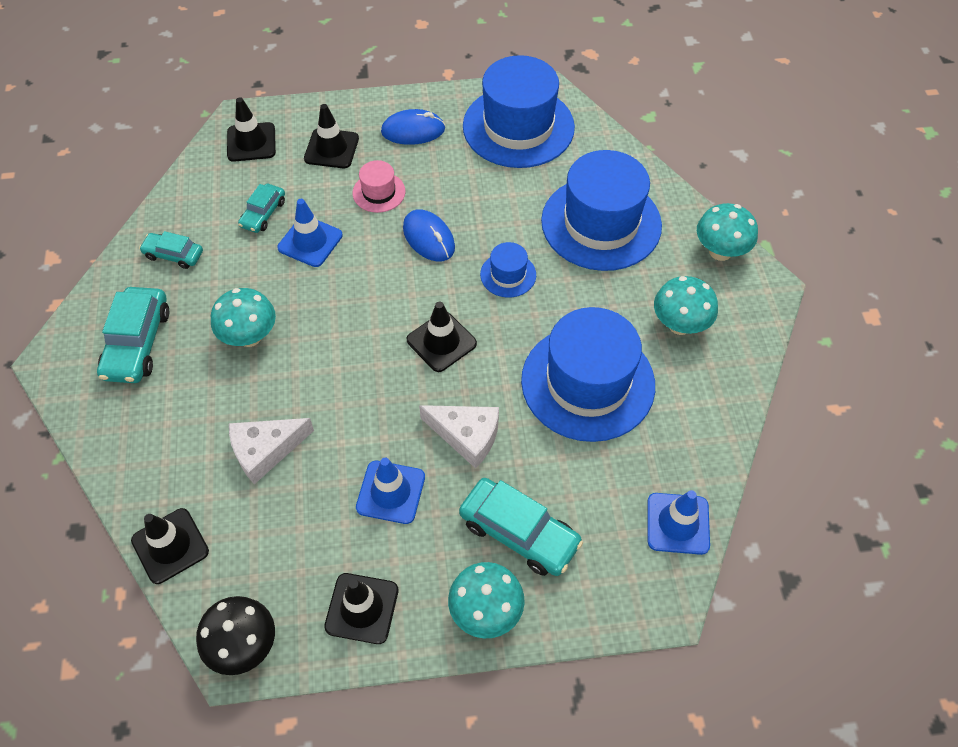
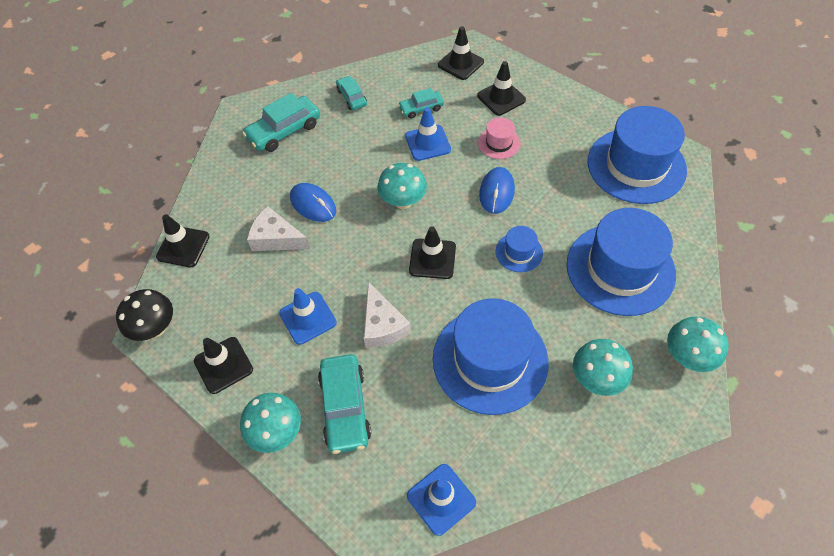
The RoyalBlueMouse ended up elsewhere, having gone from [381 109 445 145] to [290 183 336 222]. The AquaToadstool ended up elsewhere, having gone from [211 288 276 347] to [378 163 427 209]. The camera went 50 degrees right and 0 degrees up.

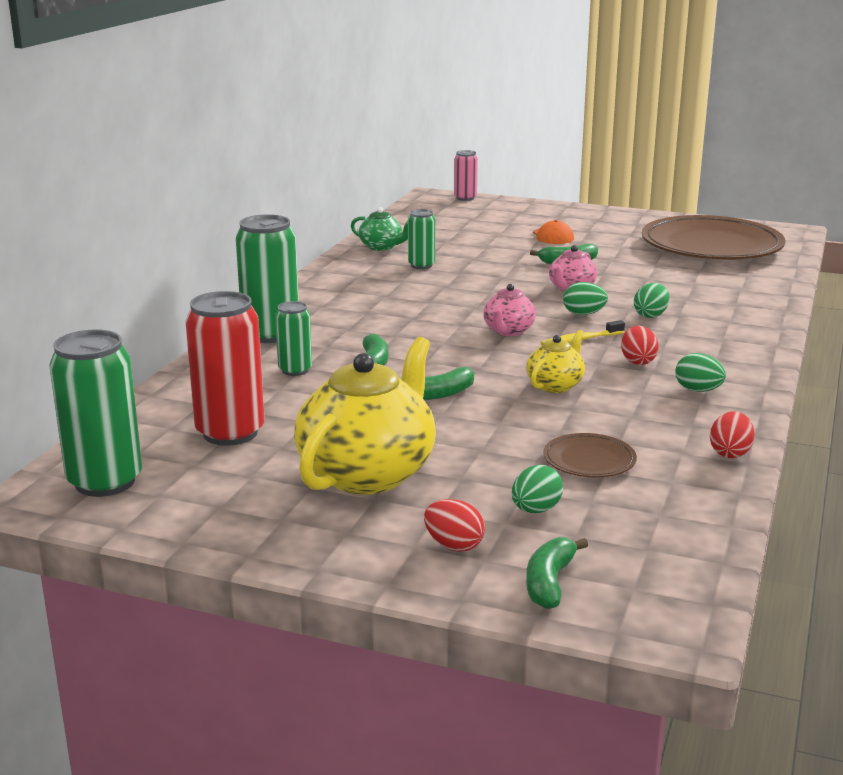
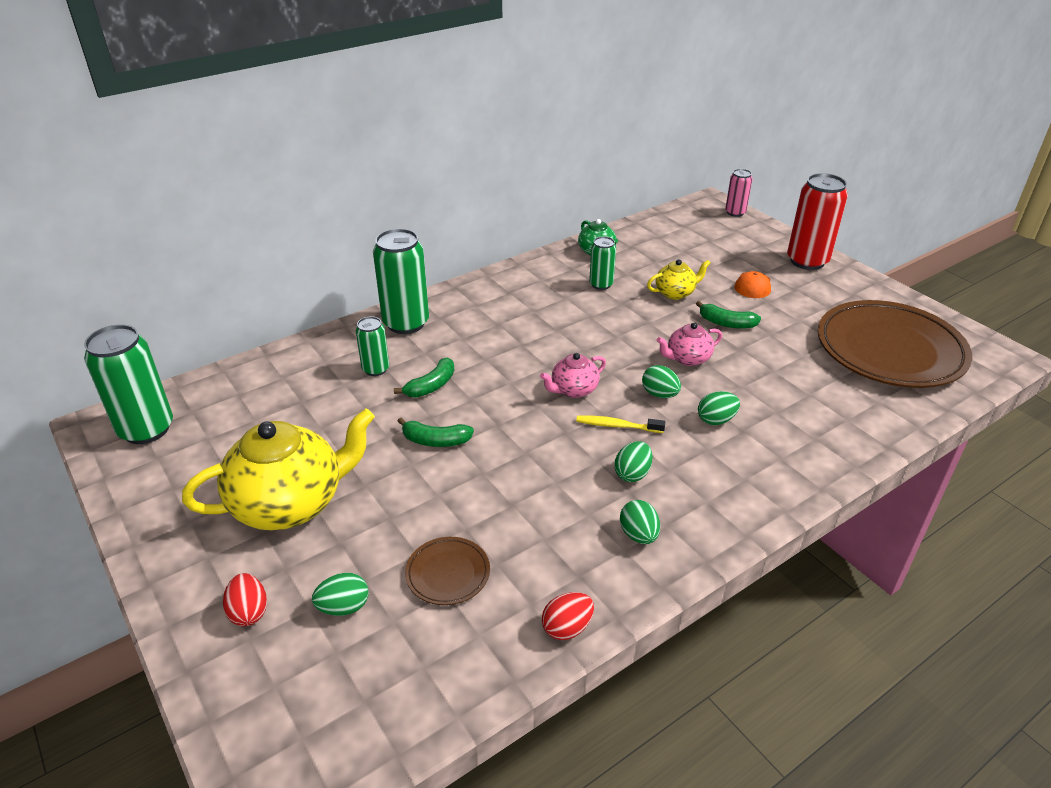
The ScarletTin ended up elsewhere, having gone from [185 291 265 446] to [787 173 848 270]. What was the ScarletEggShape at [621 326 659 365] turned into the GreenEggShape at [614 441 653 482]. The YellowTeapot ended up elsewhere, having gone from [526 330 585 393] to [647 259 711 300]. The second view lost the GreenToyBanana at [526 537 588 609]. The camera went 35 degrees right and 15 degrees up.

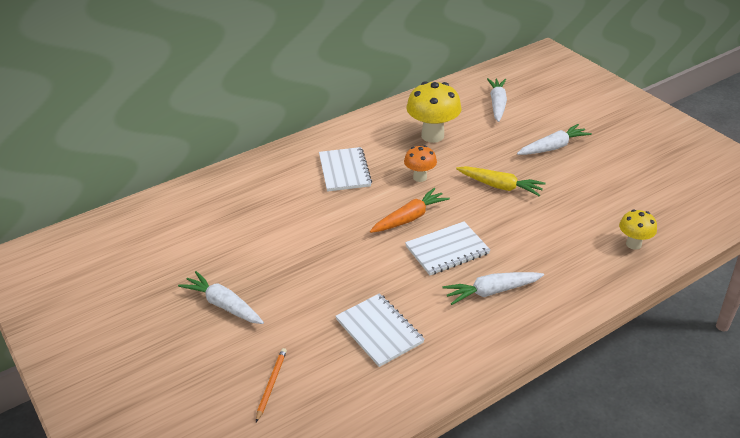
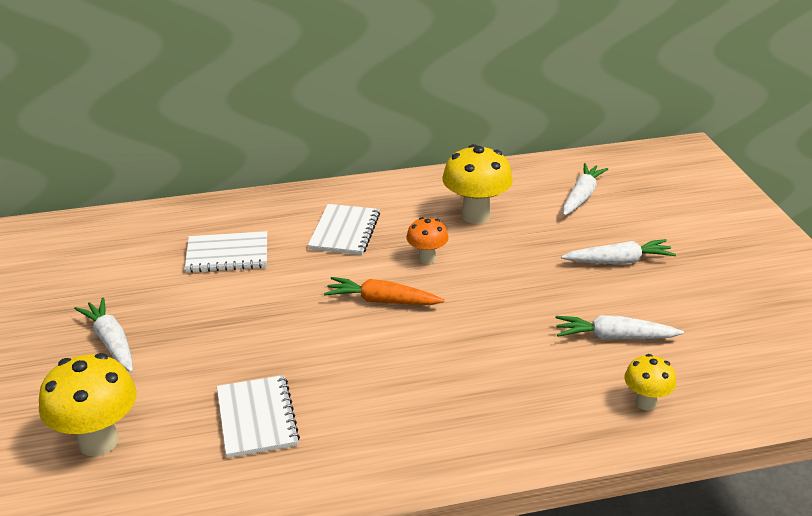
The second view lost the YellowRootVegetable at [456 166 546 197]. The OrangeColouredRootVegetable at [370 188 450 233] ended up facing another way, 150 degrees counterclockwise from before. The SnowWhiteNotebook ended up elsewhere, having gone from [405 221 490 275] to [185 231 267 273]. The SnowWhiteRootVegetable ended up elsewhere, having gone from [442 272 544 305] to [555 315 684 340]. Where the OrangeColouredPencil stood at [256 348 287 422], the YellowToadstool came to stand at [39 353 137 456]. The camera went 20 degrees right and 5 degrees down.

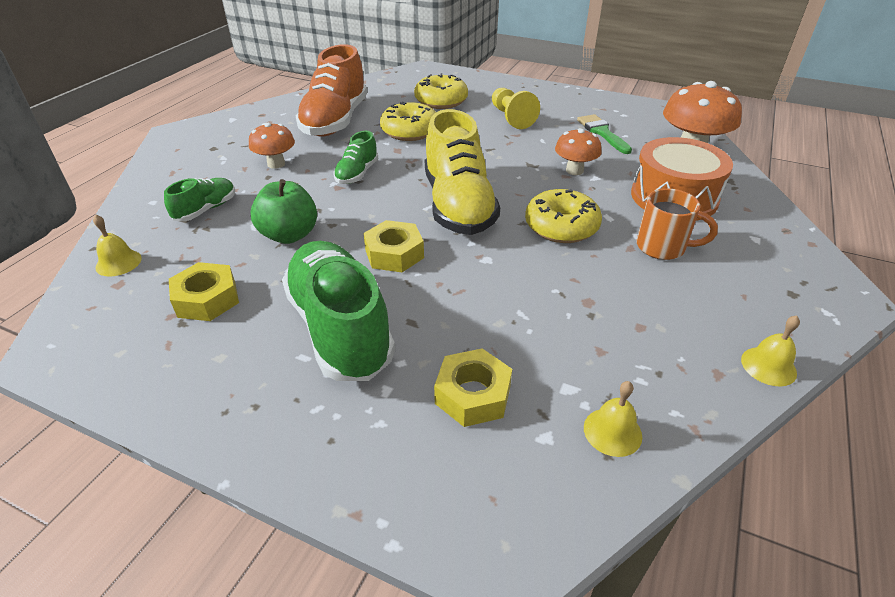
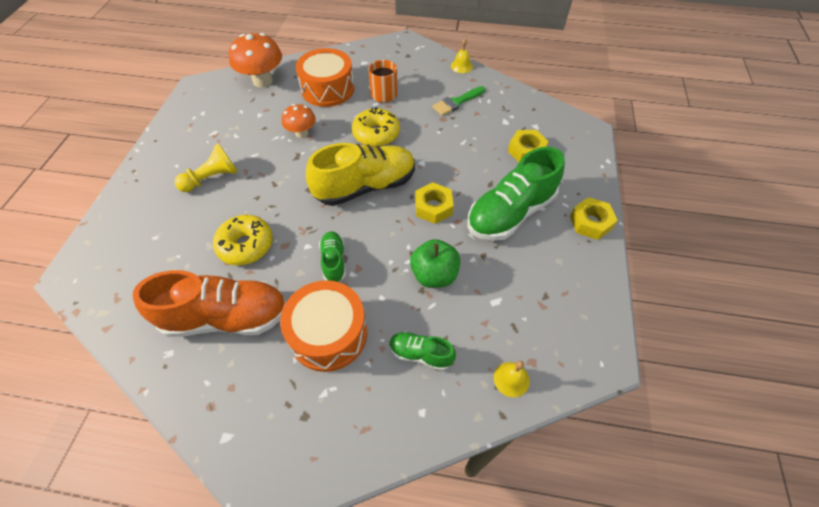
The second view lost the YellowDonut at [414 73 468 109]. The GreenPaintbrush ended up elsewhere, having gone from [577 114 632 154] to [432 86 485 116]. Where the OrangeColouredToadstool stood at [249 123 295 169], the OrangeColouredDrum came to stand at [280 280 367 372]. The GreenLaceUpShoe at [334 131 378 184] ended up facing another way, 105 degrees counterclockwise from before. The YellowNut ended up elsewhere, having gone from [169 262 239 321] to [570 197 618 240]. The second view lost the YellowHandBell at [584 381 642 457]. The camera went 105 degrees left and 15 degrees up.

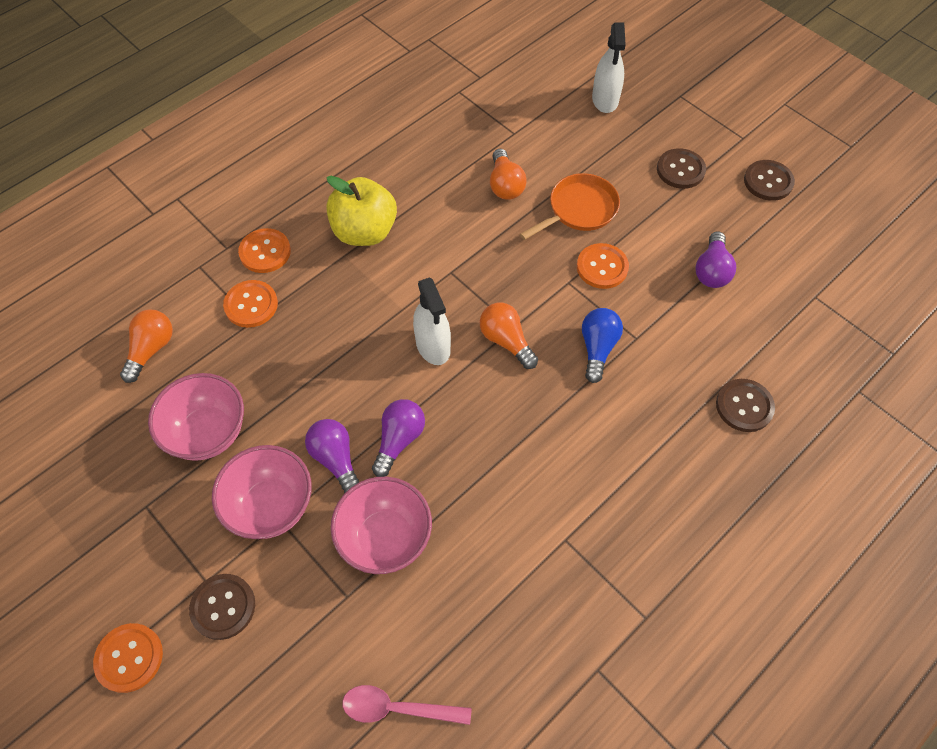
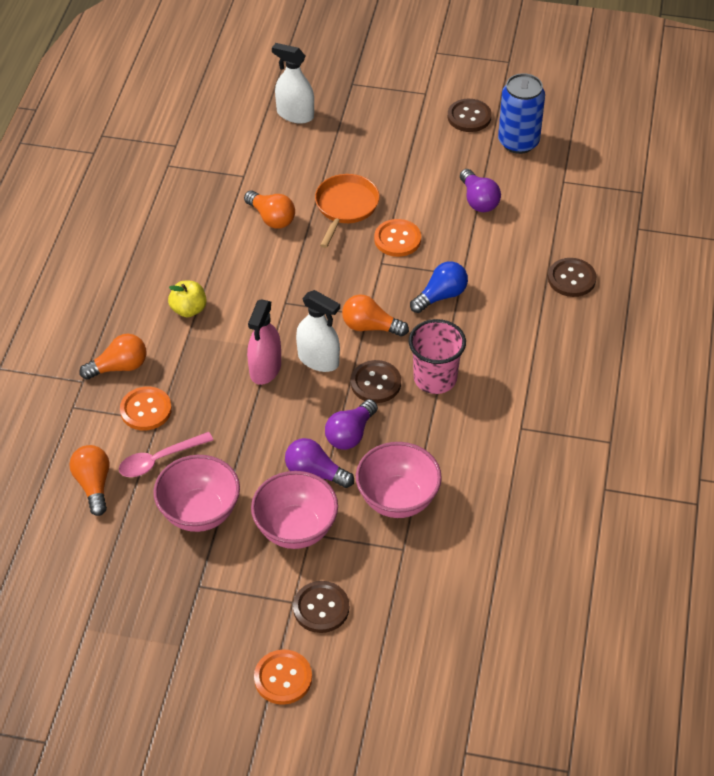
The SnowWhiteSprayCleaner at [592 22 626 113] ended up facing another way, 150 degrees clockwise from before. The BrownShirtButton ended up elsewhere, having gone from [657 148 706 189] to [351 360 401 403]. The size of the YellowAppleFruit at [326 176 397 246] changed by a factor of 0.57. Where the OrangeColouredShirtButton stood at [238 228 291 273], the OrangeColouredLightbulb came to stand at [79 334 146 380]. The RoyalBlueLightbulb at [582 308 623 383] ended up facing another way, 75 degrees clockwise from before. The PurpleLightbulb at [372 399 425 477] ended up facing another way, 135 degrees counterclockwise from before. The PinkSpoon ended up elsewhere, having gone from [342 685 472 725] to [119 432 213 477]. The second view gained the RoyalBlueTin at [498 73 545 154]. The second view gained the PinkSprayCleaner at [247 300 281 385]. The second view gained the PinkCup at [409 319 466 394]. The camera went 35 degrees left and 10 degrees down.

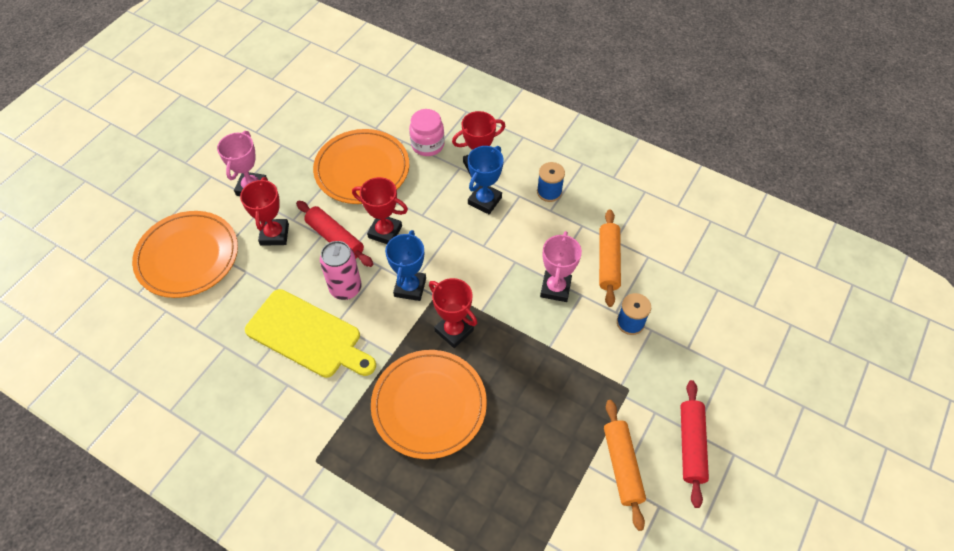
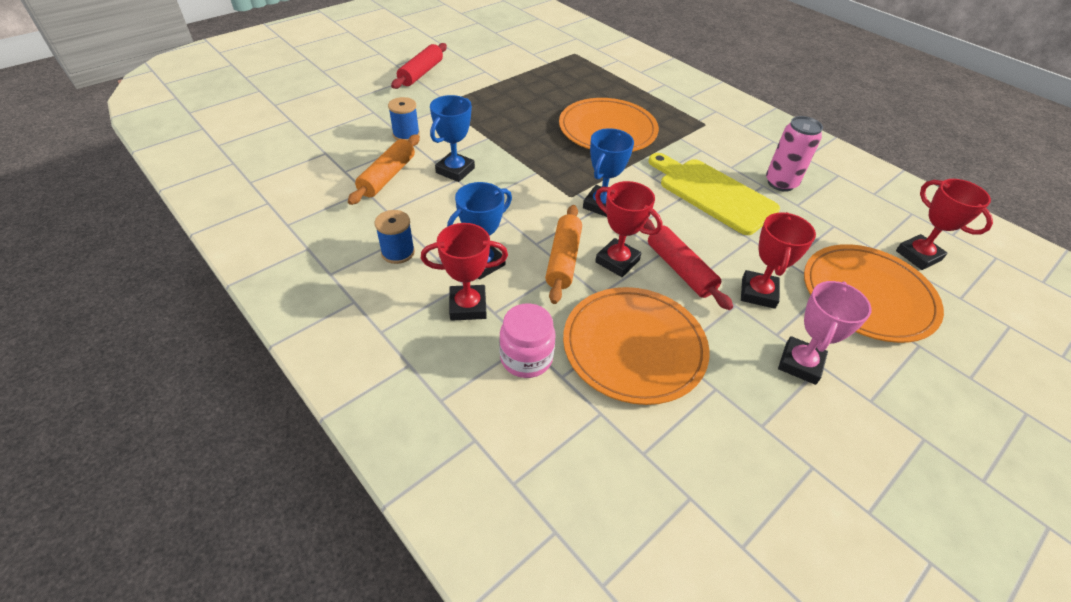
What was the PinkTrophy at [540 231 582 302] turned into the RoyalBlueTrophy at [430 95 475 182]. The PinkTin ended up elsewhere, having gone from [320 241 362 300] to [766 116 823 192]. The ScarletTrophy ended up elsewhere, having gone from [429 278 477 348] to [896 179 993 270]. The OrangeColouredDoughRoller ended up elsewhere, having gone from [604 400 646 531] to [545 205 582 304]. The camera went 165 degrees left and 10 degrees down.

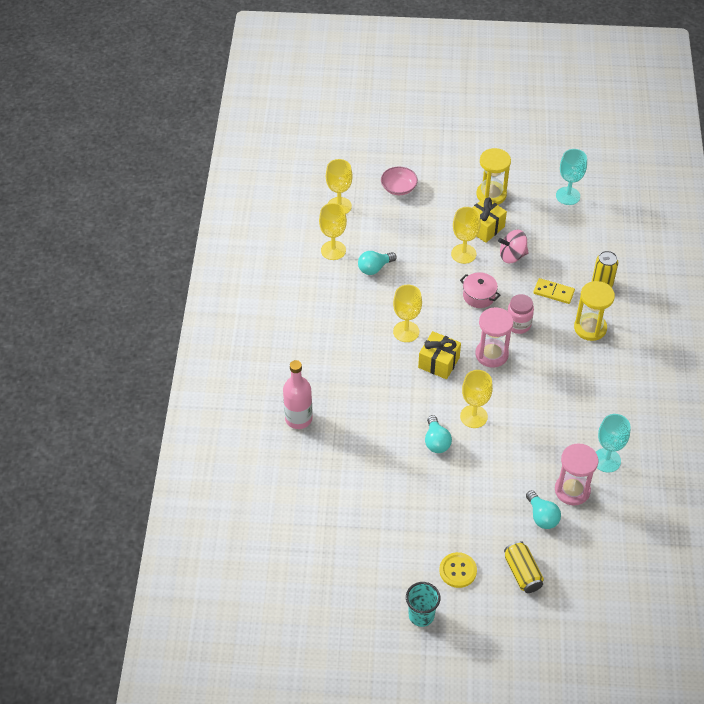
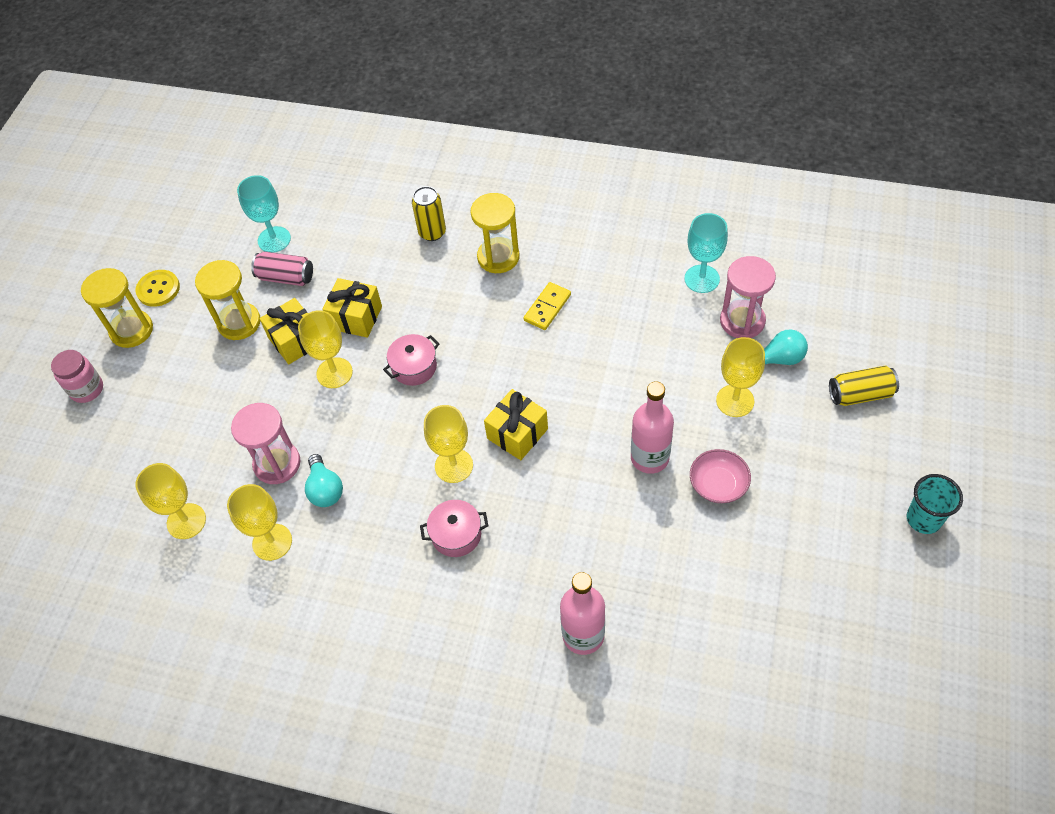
The PinkServingBowl ended up elsewhere, having gone from [381 167 418 195] to [690 449 751 503]. Where the PinkToyTop stood at [498 230 528 263], the YellowWrappedGift came to stand at [322 278 382 338]. The YellowDominoPiece ended up elsewhere, having gone from [533 278 575 304] to [524 282 571 330]. The PinkJamJar ended up elsewhere, having gone from [507 294 534 334] to [51 350 103 403]. The PinkHourglass ended up elsewhere, having gone from [475 307 513 368] to [231 403 300 484]. The YellowWineGlass ended up elsewhere, having gone from [460 370 493 428] to [716 337 765 417]. Where the AquaLightbulb stood at [425 415 452 453], the PinkFlask came to stand at [631 381 674 474]. The YellowShirtButton ended up elsewhere, having gone from [439 552 477 588] to [136 270 180 307]. The second view gained the PinkTin at [251 252 313 286]. The second view gained the YellowHourglass at [81 268 153 348]. The second view gained the PinkPot at [420 500 488 557]. The camera went 75 degrees left and 5 degrees up.

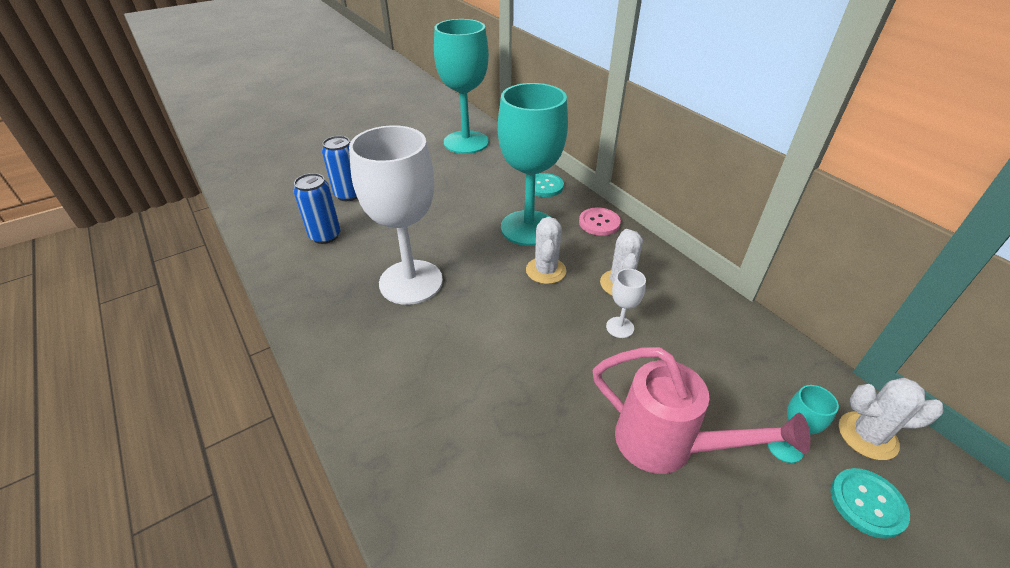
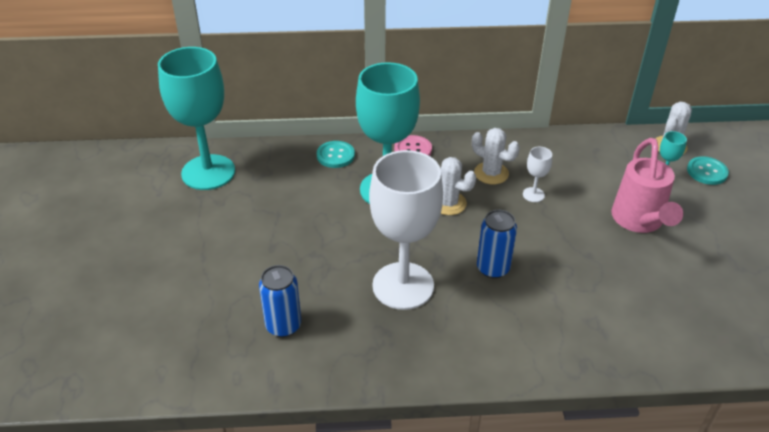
The RoyalBlueTin ended up elsewhere, having gone from [322 136 357 201] to [477 210 517 279]. The PinkSprinklingCan at [593 347 810 474] ended up facing another way, 120 degrees clockwise from before. The camera went 60 degrees left and 0 degrees up.

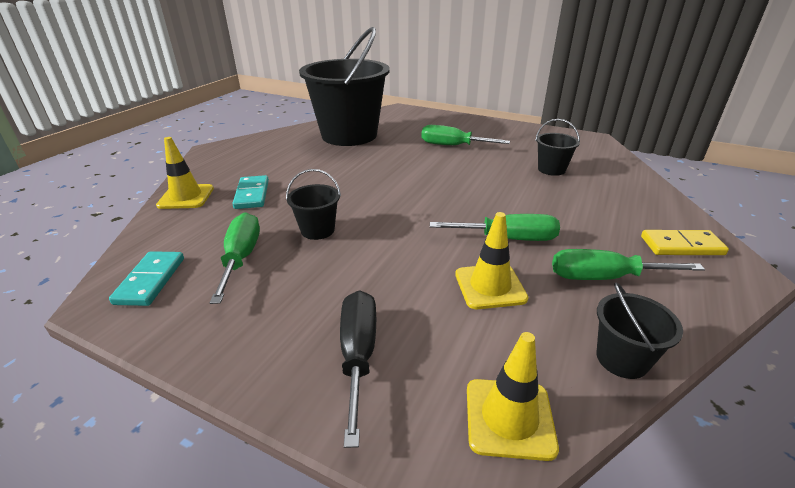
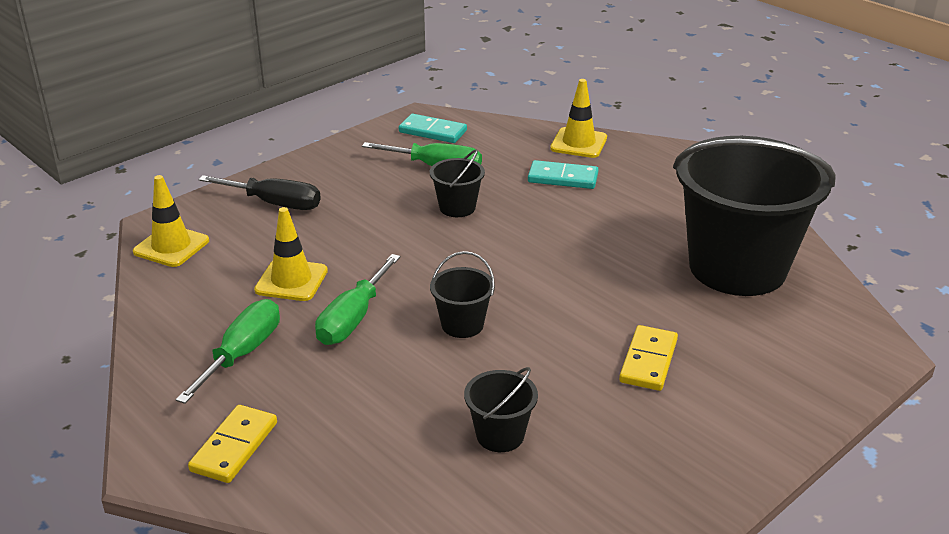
Where the GreenHandScrewdriver stood at [421 125 510 145], the YellowDominoPiece came to stand at [619 325 678 391]. The BlackSandBucket ended up elsewhere, having gone from [596 282 683 379] to [430 251 495 338]. The camera went 110 degrees right and 0 degrees up.

